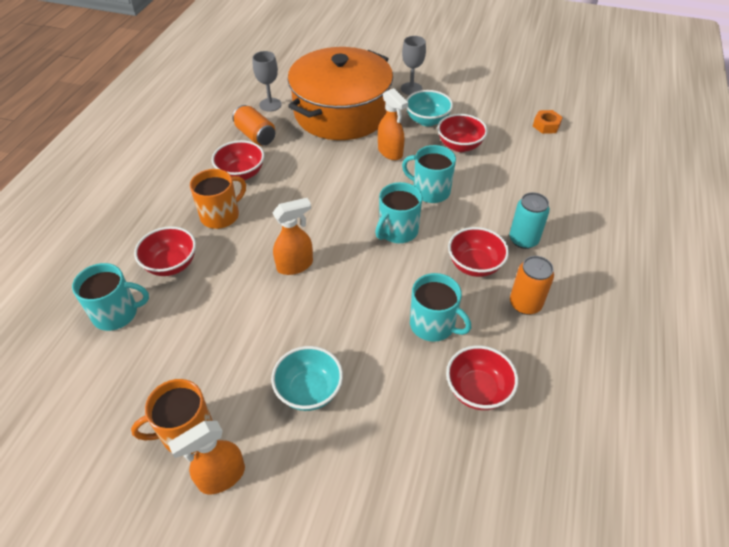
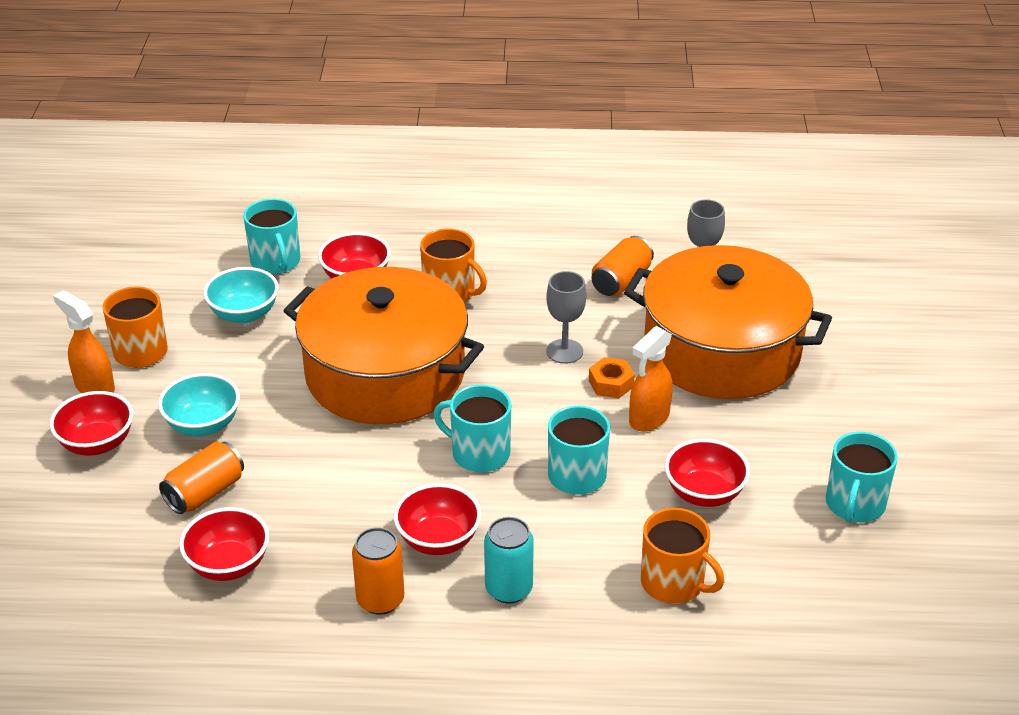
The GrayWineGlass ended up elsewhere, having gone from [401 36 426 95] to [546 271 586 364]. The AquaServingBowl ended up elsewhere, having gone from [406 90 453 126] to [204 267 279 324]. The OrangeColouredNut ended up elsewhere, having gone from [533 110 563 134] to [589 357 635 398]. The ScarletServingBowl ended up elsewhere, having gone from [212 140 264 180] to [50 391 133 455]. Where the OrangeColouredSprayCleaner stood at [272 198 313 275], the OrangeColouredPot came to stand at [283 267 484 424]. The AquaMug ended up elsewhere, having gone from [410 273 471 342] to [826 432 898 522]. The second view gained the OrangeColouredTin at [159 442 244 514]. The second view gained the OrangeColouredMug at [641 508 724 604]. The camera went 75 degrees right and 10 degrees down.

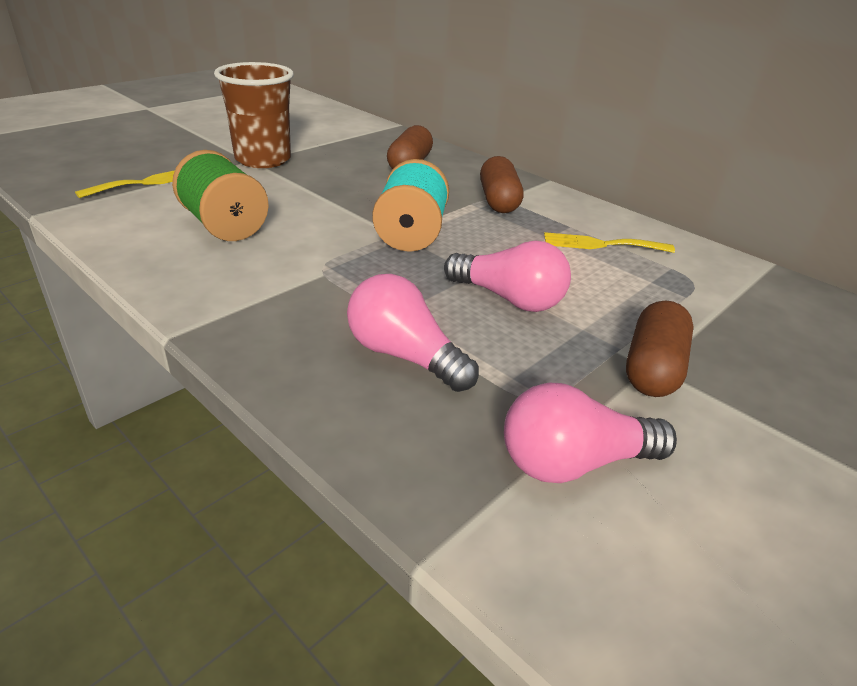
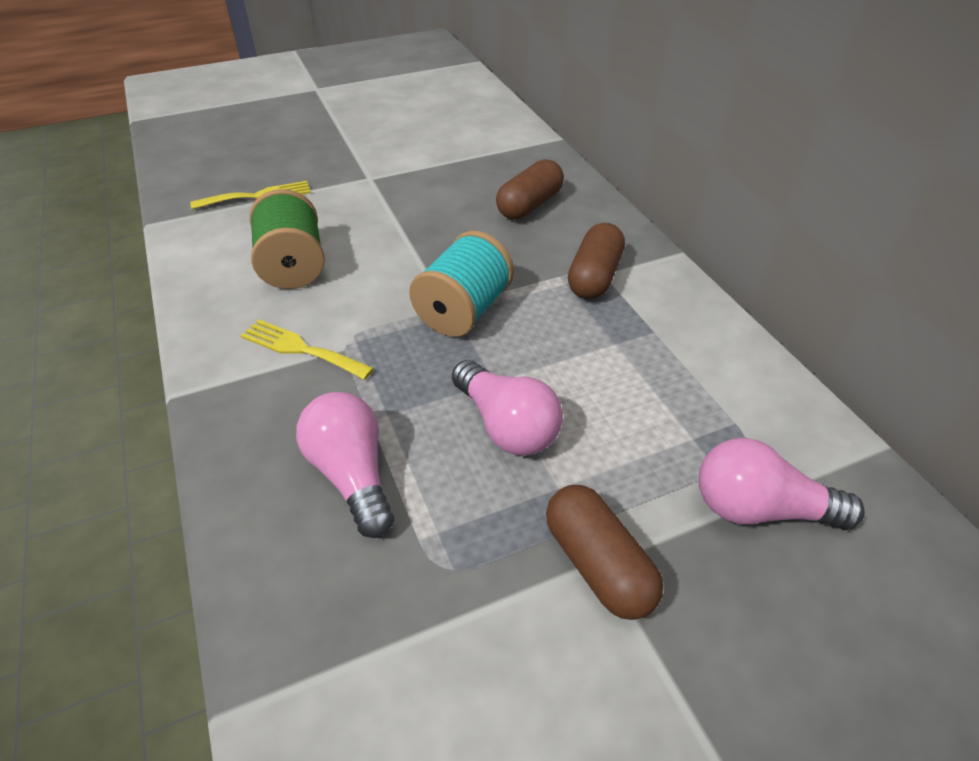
The second view lost the BrownCup at [214 62 294 168]. The YellowDinnerFork ended up elsewhere, having gone from [544 232 675 253] to [240 319 374 380]. The BrownPillShape at [626 300 694 397] ended up facing another way, 75 degrees counterclockwise from before. The PinkLightbulb ended up elsewhere, having gone from [504 383 677 483] to [699 438 865 530]. The camera went 25 degrees right and 10 degrees up.

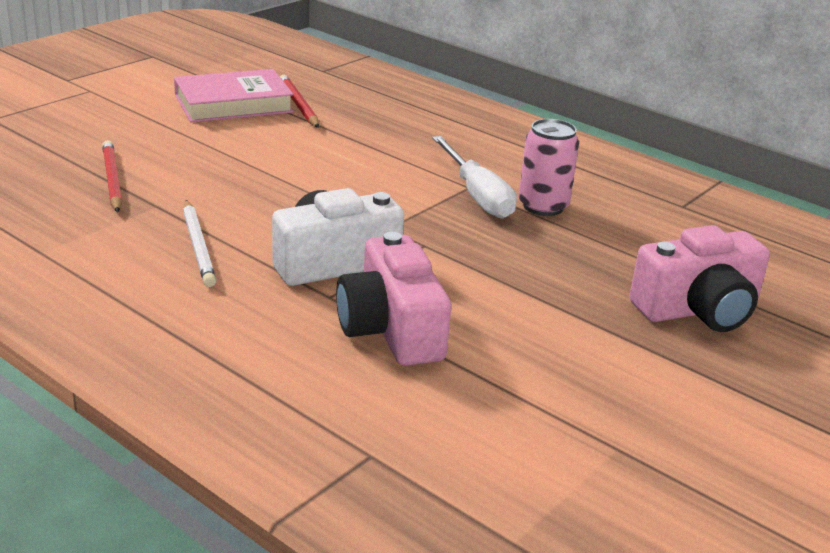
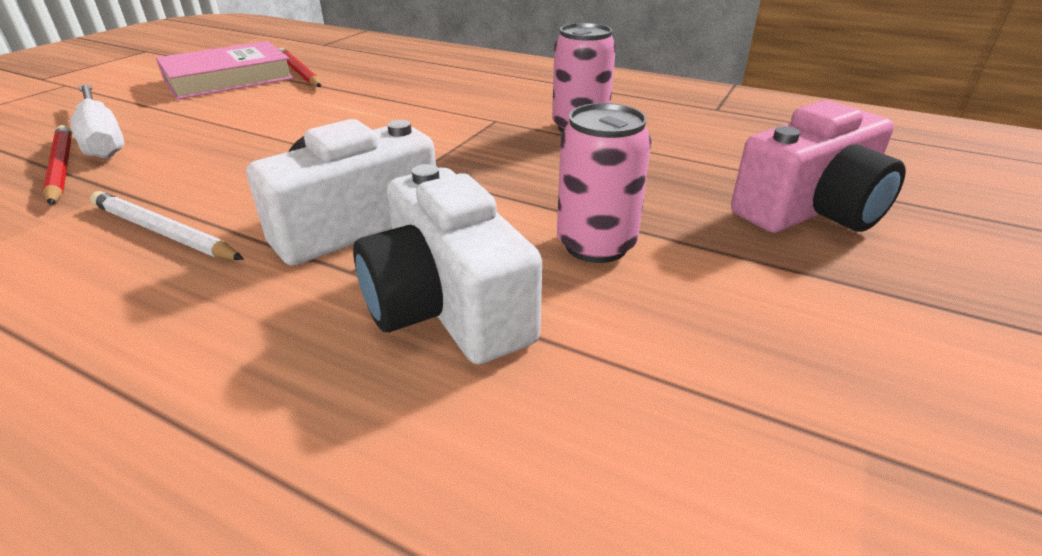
The SnowWhiteHandScrewdriver ended up elsewhere, having gone from [432 136 517 219] to [71 84 124 159]. The SnowWhitePencil at [183 200 217 287] ended up facing another way, 150 degrees clockwise from before. What was the PinkCamera at [336 232 451 366] turned into the SnowWhiteCamera at [353 164 542 364]. The second view gained the PinkTin at [557 103 652 263]. The camera went 10 degrees left and 5 degrees up.

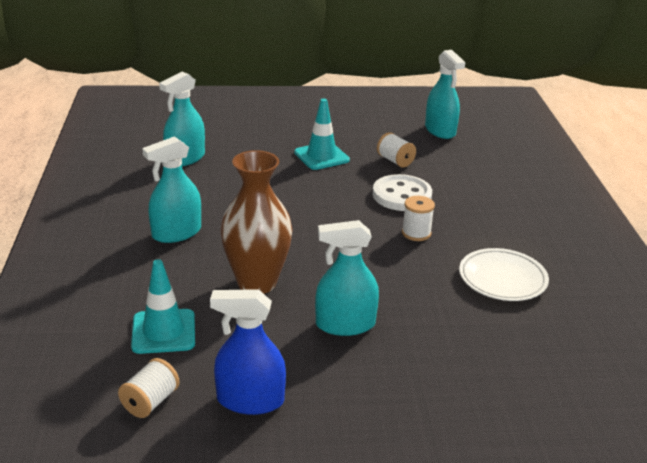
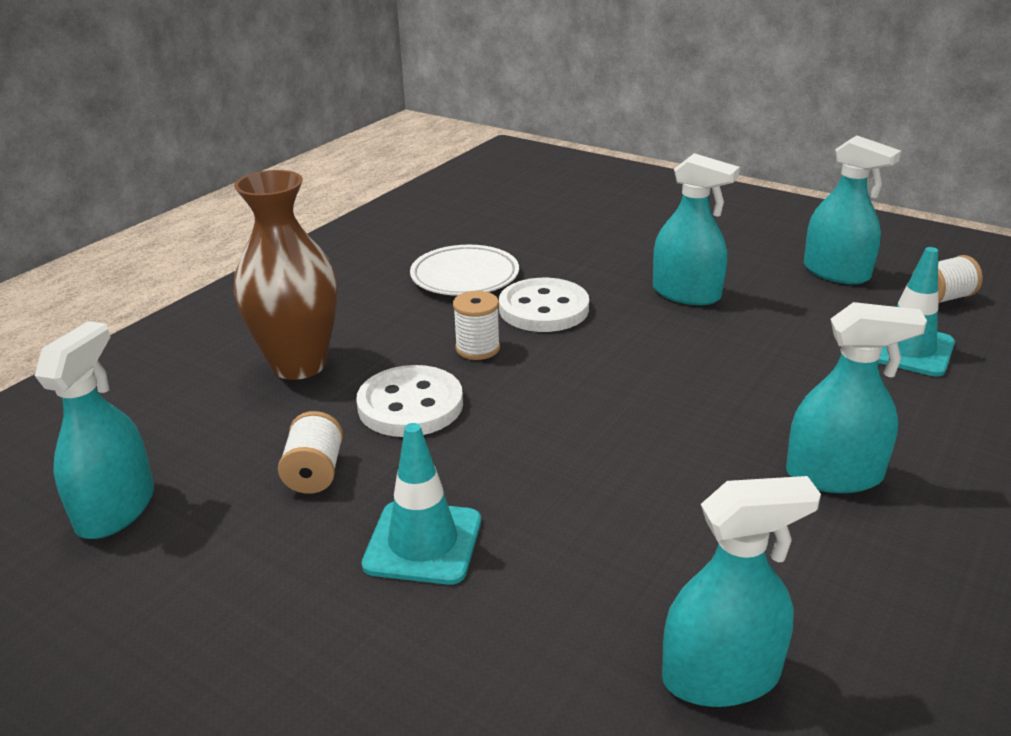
The BrownFlowerVase ended up elsewhere, having gone from [220 150 293 294] to [234 170 337 380]. What was the RoyalBlueSprayCleaner at [210 289 286 415] turned into the AquaSprayCleaner at [804 136 901 284]. The second view gained the SnowWhiteShirtButton at [499 278 589 332]. The camera went 140 degrees left and 0 degrees up.

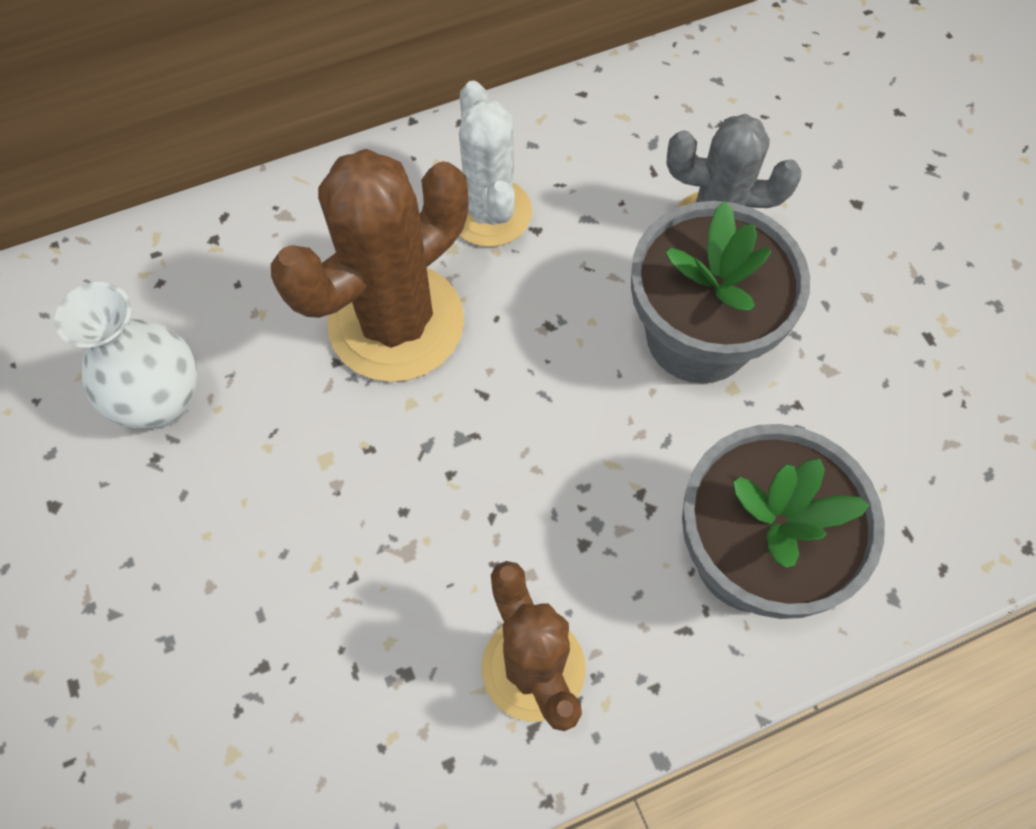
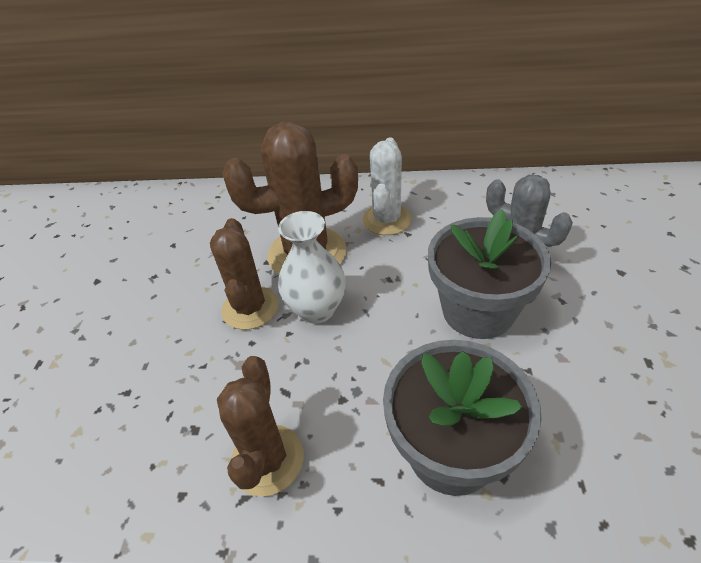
The SnowWhiteFlowerVase ended up elsewhere, having gone from [55 282 197 428] to [278 211 346 324]. The second view gained the BrownPricklyPlant at [210 218 279 330]. The camera went 30 degrees right and 20 degrees down.

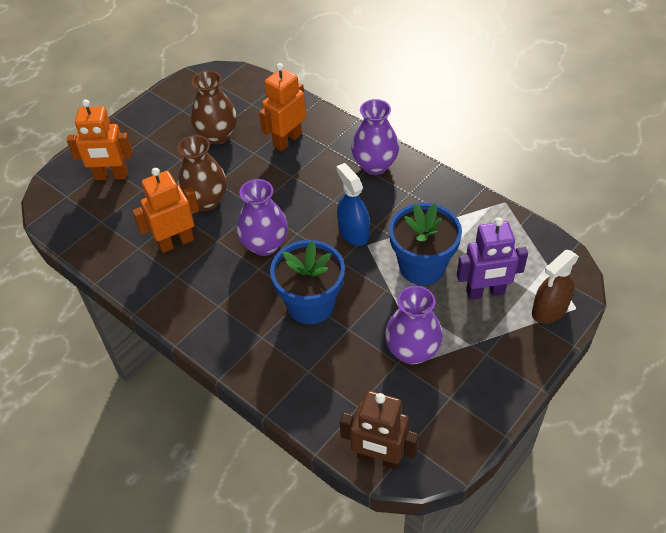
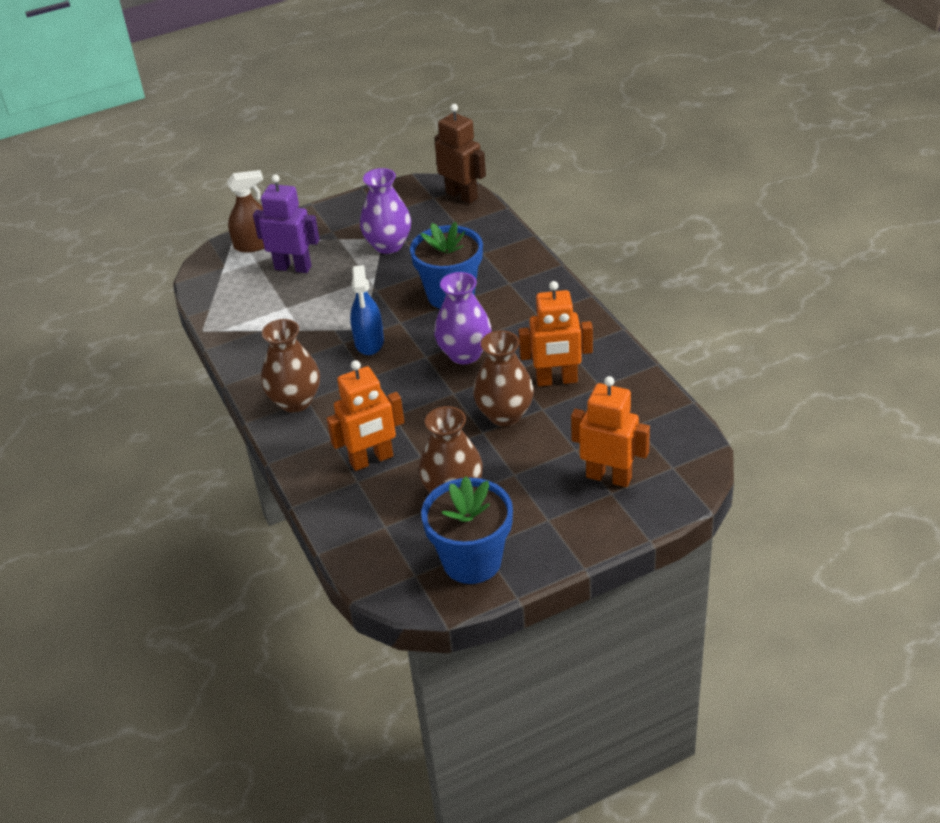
What was the PurpleFlowerVase at [351 99 399 175] turned into the BrownFlowerVase at [261 319 320 413]. The RoyalBlueFlowerPot ended up elsewhere, having gone from [389 203 462 285] to [421 476 513 584]. The camera went 155 degrees left and 10 degrees down.

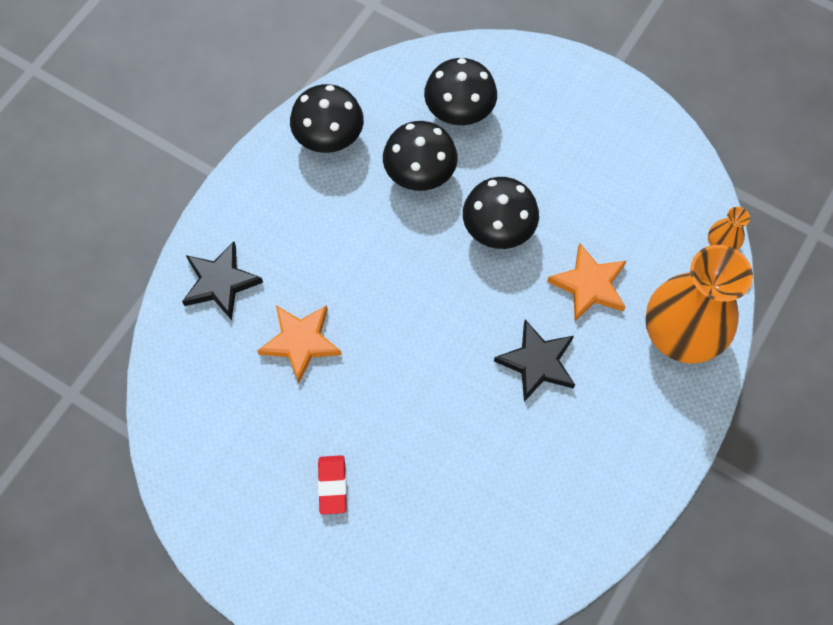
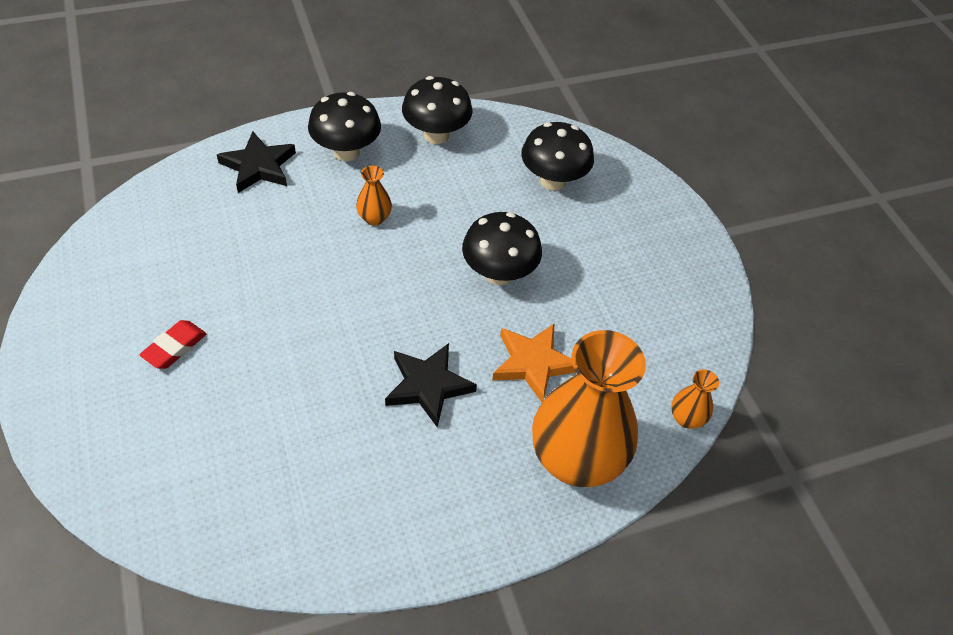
The BlackToadstool ended up elsewhere, having gone from [383 121 458 191] to [308 92 381 161]. The second view lost the OrangeColouredStarShape at [257 305 342 383]. The second view gained the OrangeColouredFlowerVase at [356 166 392 226]. The camera went 35 degrees right and 15 degrees down.

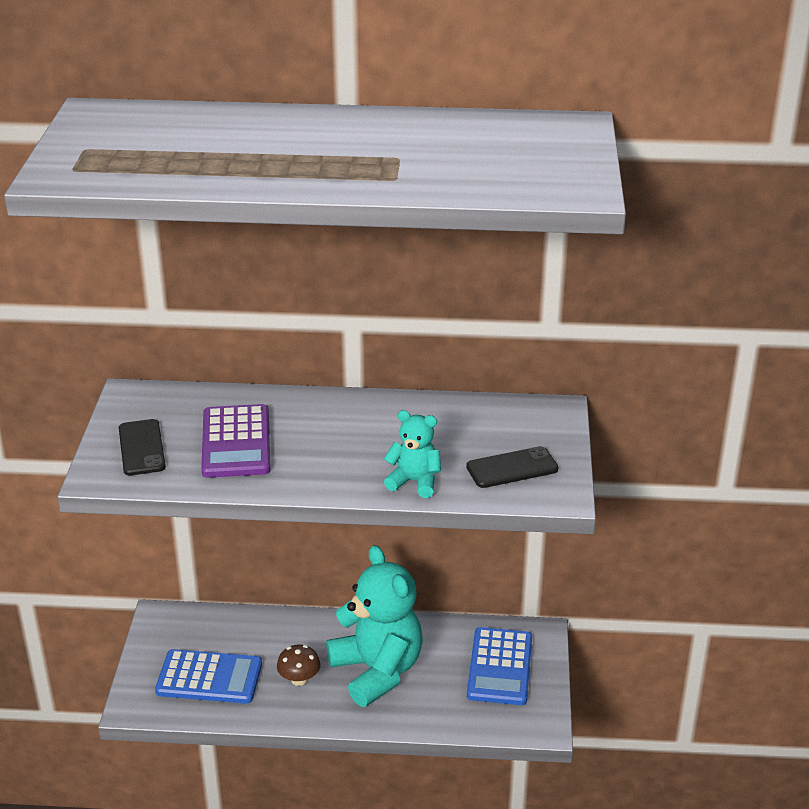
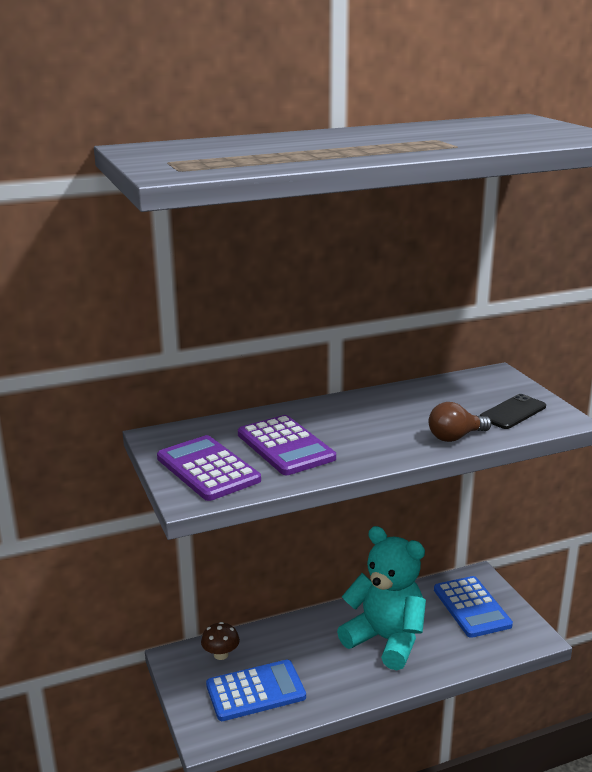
Where the AquaTeddy stood at [384 410 441 498], the BrownLightbulb came to stand at [428 402 491 442]. Where the BlackPhone stood at [119 419 166 475], the PurpleAddingMachine came to stand at [157 435 261 501]. The BrownToadstool ended up elsewhere, having gone from [277 645 320 686] to [201 622 240 660]. The camera went 25 degrees left and 10 degrees down.

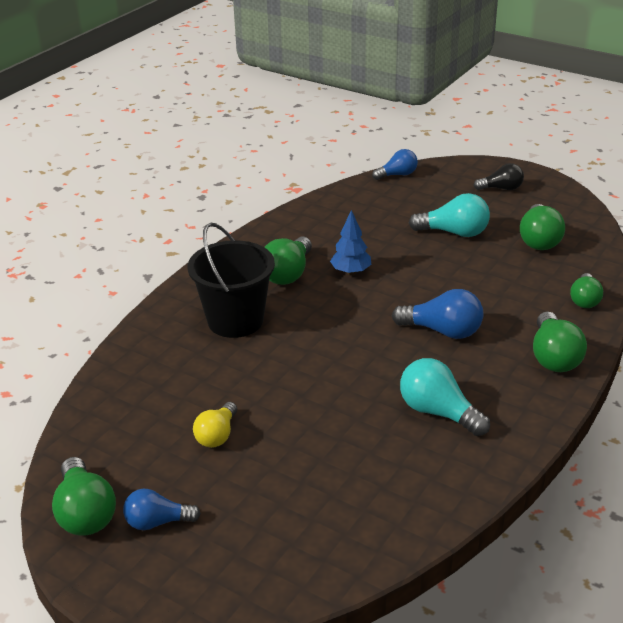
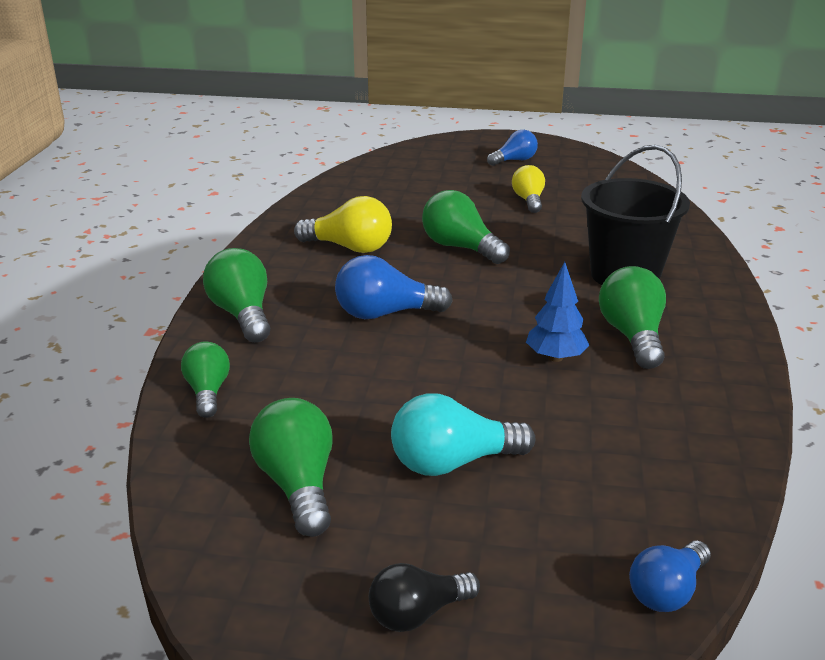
What was the AquaLightbulb at [400 358 490 436] turned into the YellowLightbulb at [294 196 392 253]. The GreenLightbulb ended up elsewhere, having gone from [52 457 116 536] to [422 190 510 264]. The camera went 155 degrees right and 5 degrees down.

